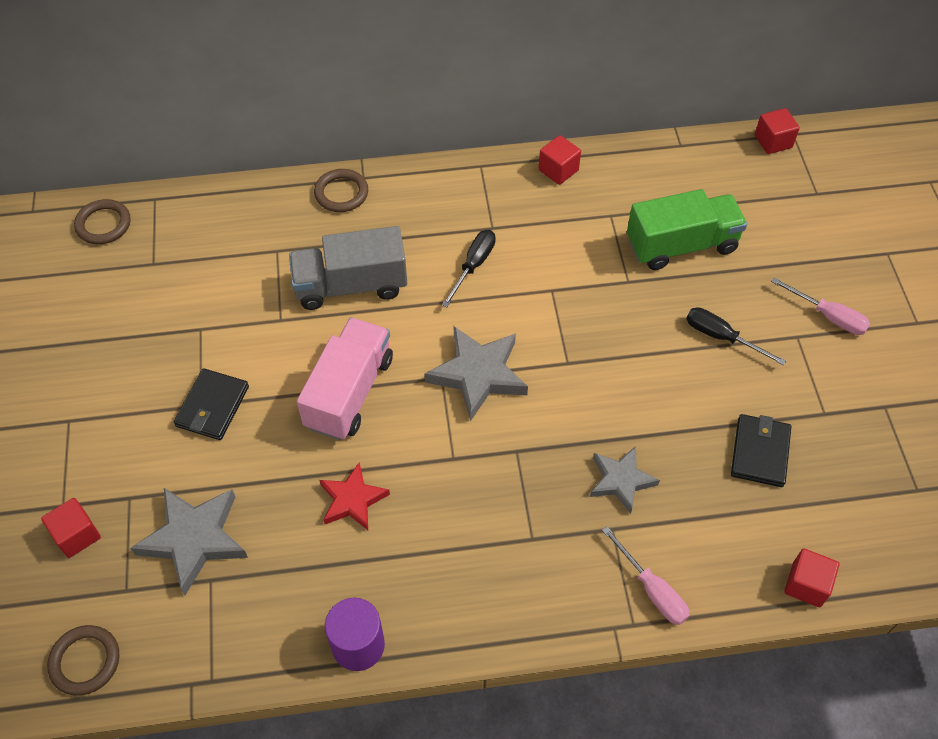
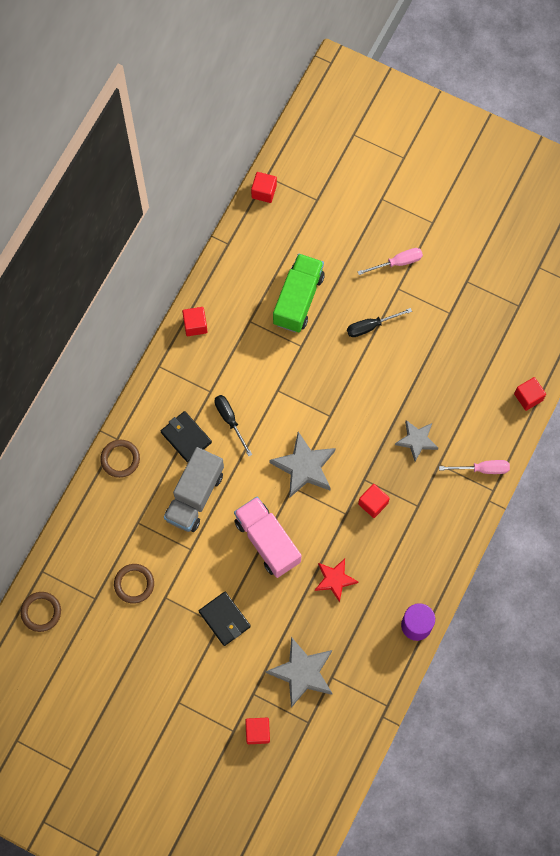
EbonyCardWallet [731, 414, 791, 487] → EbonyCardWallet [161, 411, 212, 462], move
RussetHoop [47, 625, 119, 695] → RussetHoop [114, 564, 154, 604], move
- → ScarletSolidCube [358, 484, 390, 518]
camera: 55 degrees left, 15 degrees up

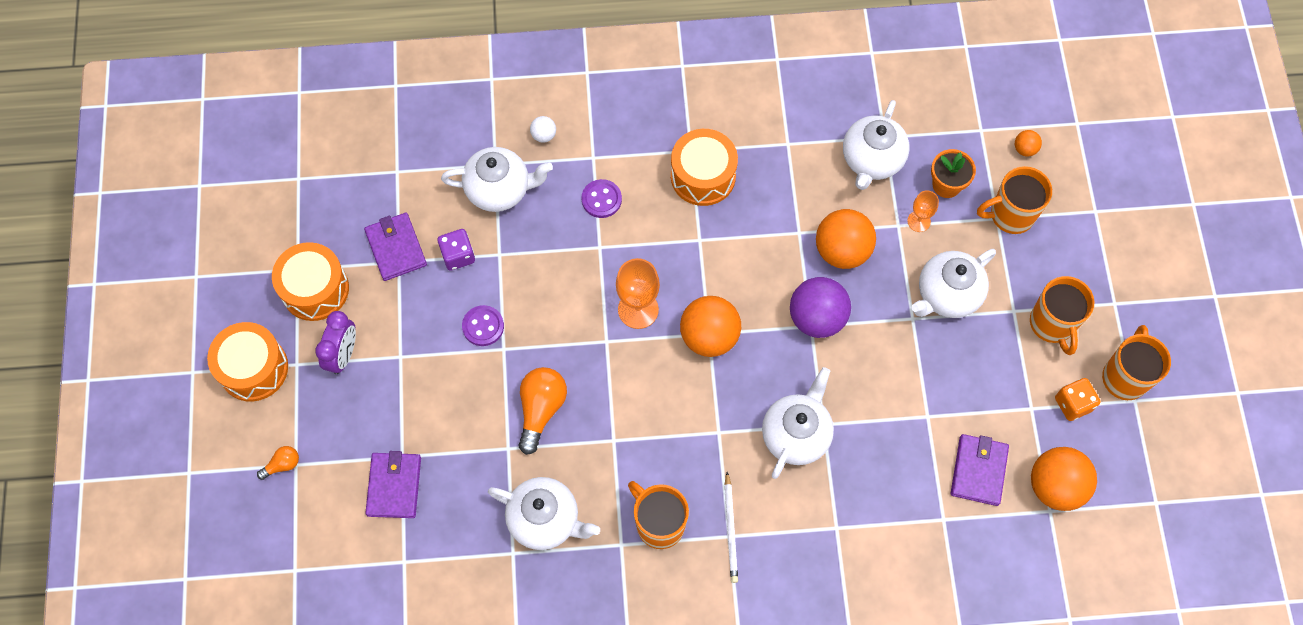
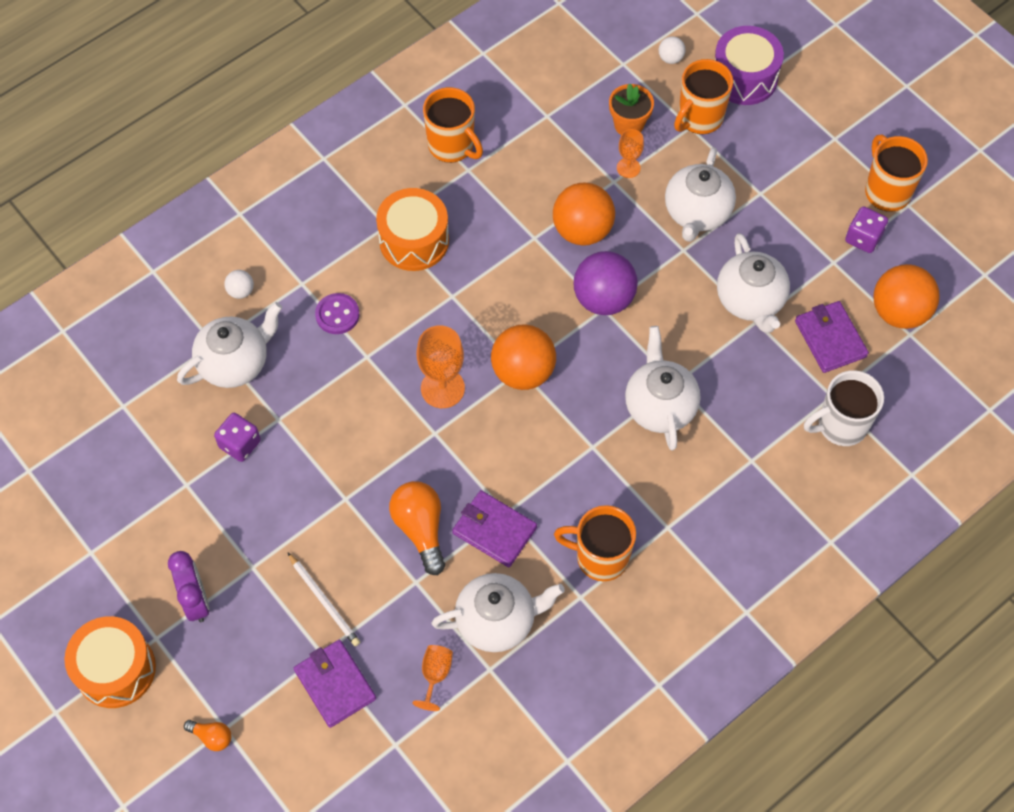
PureWhiteTeapot [843, 100, 910, 190] → PureWhiteTeapot [717, 233, 790, 333], move
BrightOrangeSphere [1015, 130, 1042, 157] → PureWhiteSphere [659, 36, 685, 64]
PurpleCardWallet [364, 213, 427, 281] → PurpleCardWallet [452, 490, 537, 567], move
BrightOrangeToyDrum [272, 242, 349, 321] → -
BrightOrangeMug [1030, 276, 1095, 355] → BrightOrangeMug [423, 87, 483, 163], move
PurpleSewingButton [462, 305, 504, 346] → -
BrightOrangeDice [1055, 378, 1101, 421] → PurpleDice [845, 206, 888, 253]
BrightOrangeLightbulb [257, 446, 299, 480] → BrightOrangeLightbulb [184, 720, 231, 751], 90 degrees clockwise
PureWhiteWoodenPencil [725, 472, 738, 583] → PureWhiteWoodenPencil [287, 552, 360, 646], move
- → PurpleToyDrum [715, 26, 784, 105]
- → PureWhiteMug [804, 370, 884, 446]
- → BrightOrangeWineGlass [413, 645, 453, 711]
camera: 35 degrees left, 5 degrees down

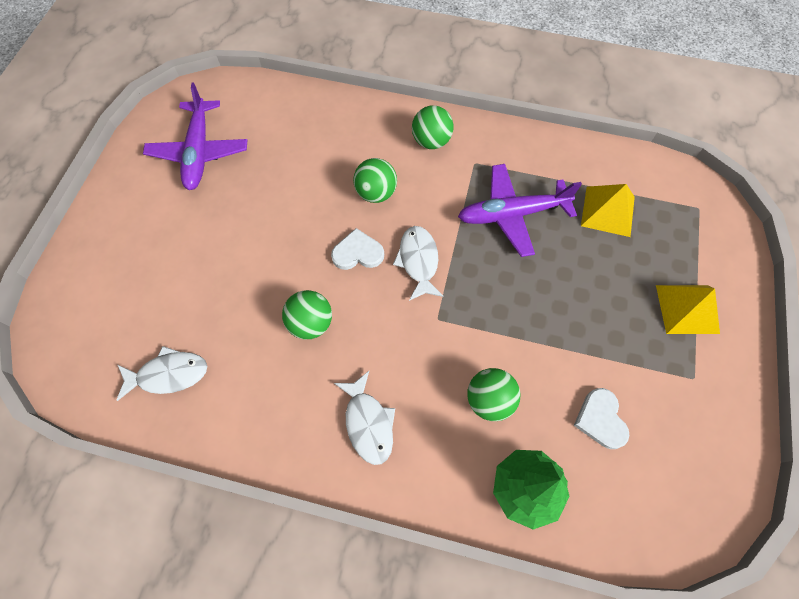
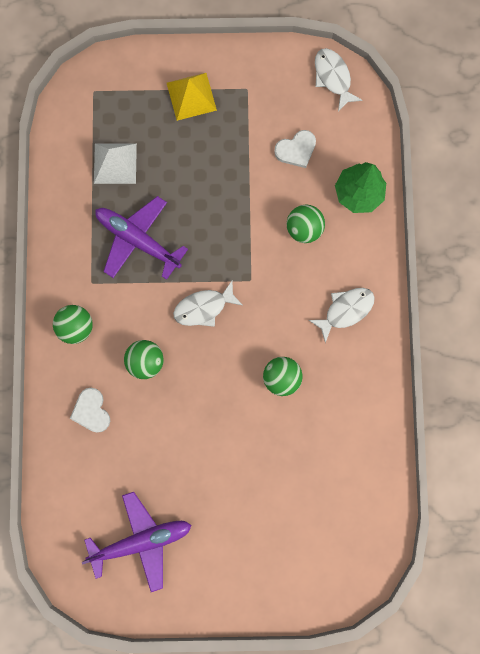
PurpleAeroplane [458, 164, 582, 257] → PurpleAeroplane [95, 196, 188, 280], 150 degrees clockwise
GoldenPyramidShape [581, 184, 635, 237] → PureWhitePyramidShape [94, 143, 137, 184]
PureWhiteHeartShape [331, 228, 384, 270] → PureWhiteHeartShape [70, 388, 110, 433], move
PureWhiteFish [116, 346, 207, 401] → PureWhiteFish [315, 48, 363, 111], move
camera: 105 degrees left, 15 degrees up

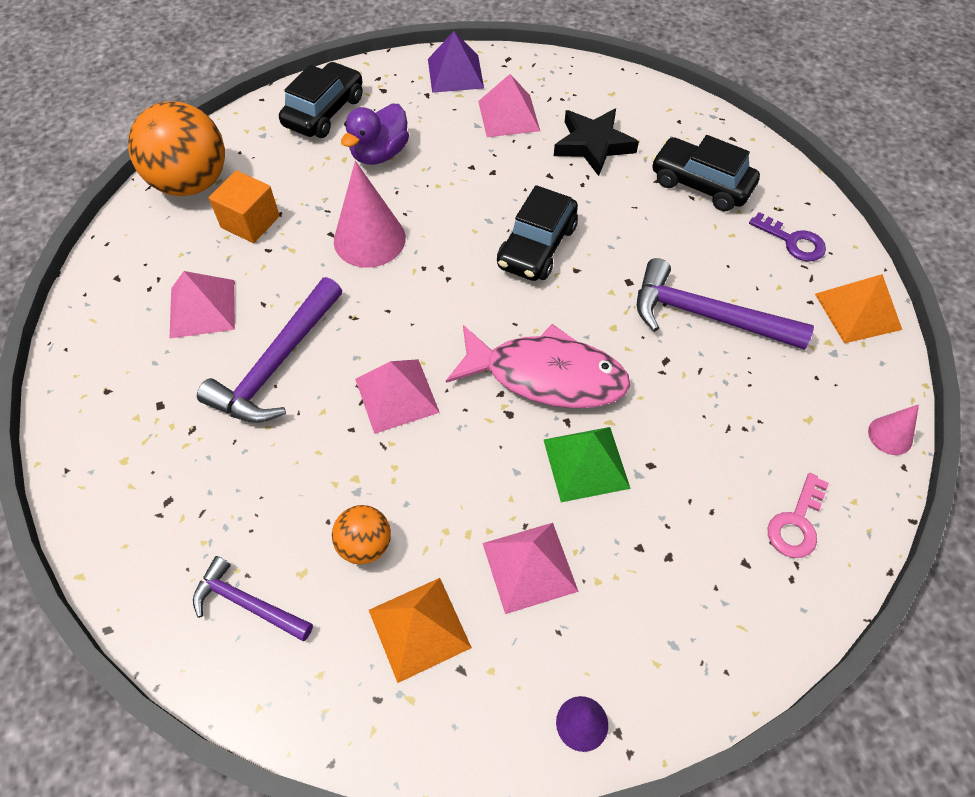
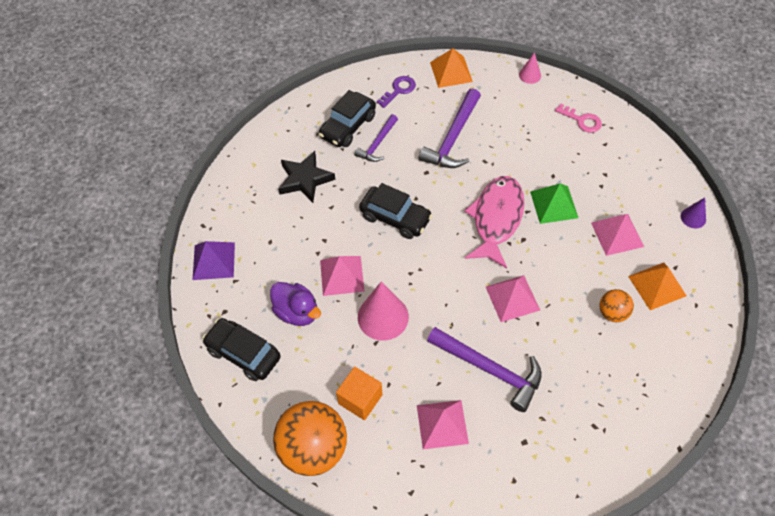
PinkPyramidShape [478, 74, 540, 137] → PinkPyramidShape [320, 256, 365, 296], move
PurpleHammer [193, 556, 313, 641] → PurpleHammer [355, 114, 398, 162], move
camera: 85 degrees left, 0 degrees up

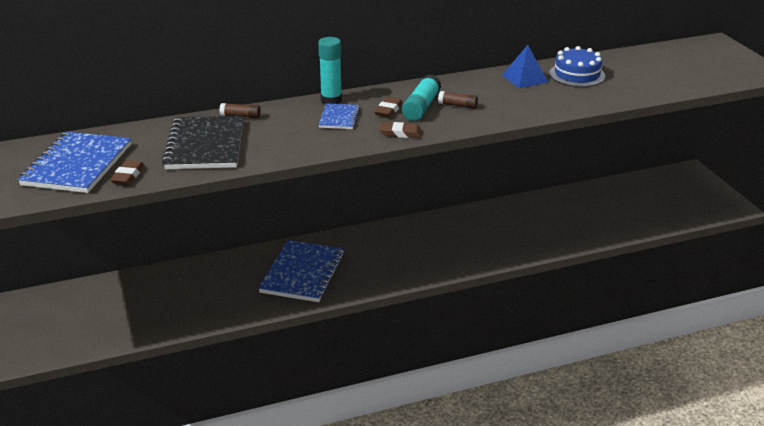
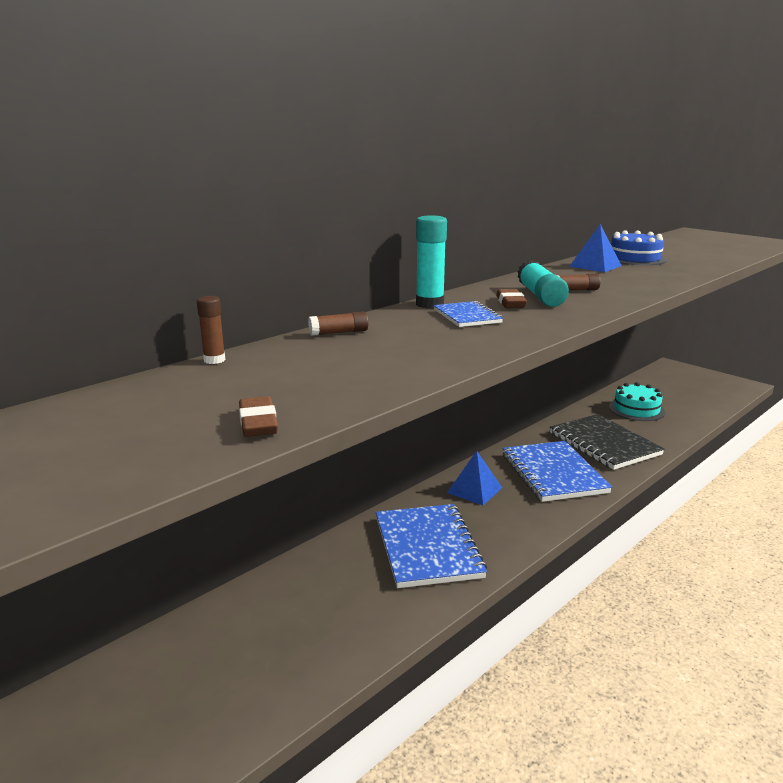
EbonyNotebook [162, 116, 243, 169] → EbonyNotebook [550, 414, 665, 470], move
RussetEraser [379, 122, 423, 138] → -
BlueNotebook [18, 132, 131, 193] → BlueNotebook [502, 441, 612, 502], move
- → RussetStickOfGlue [197, 296, 225, 364]
- → TurquoiseGateau [609, 382, 665, 421]
- → BluePyramidShape [447, 451, 502, 505]
camera: 25 degrees left, 10 degrees down

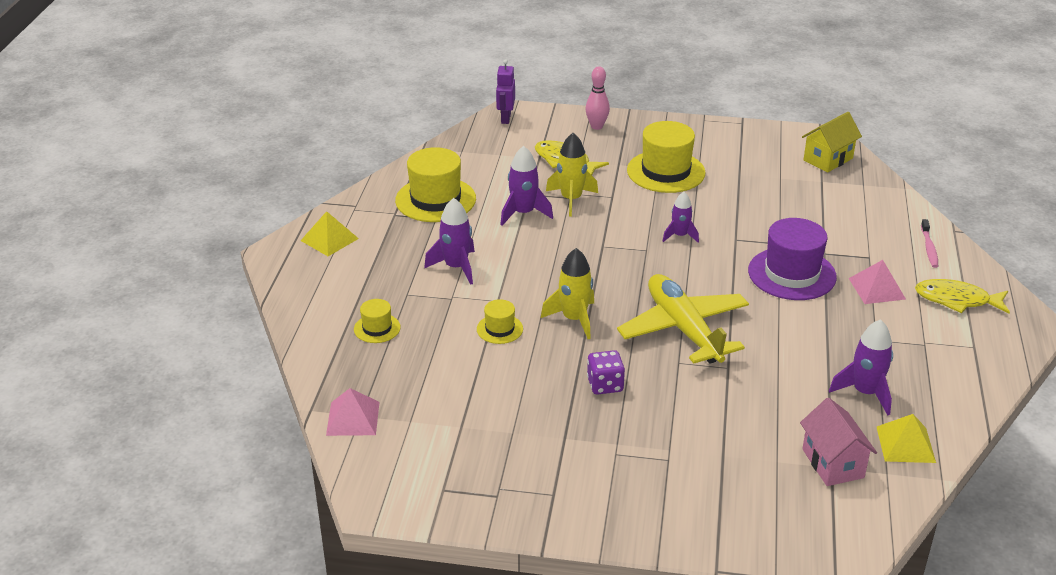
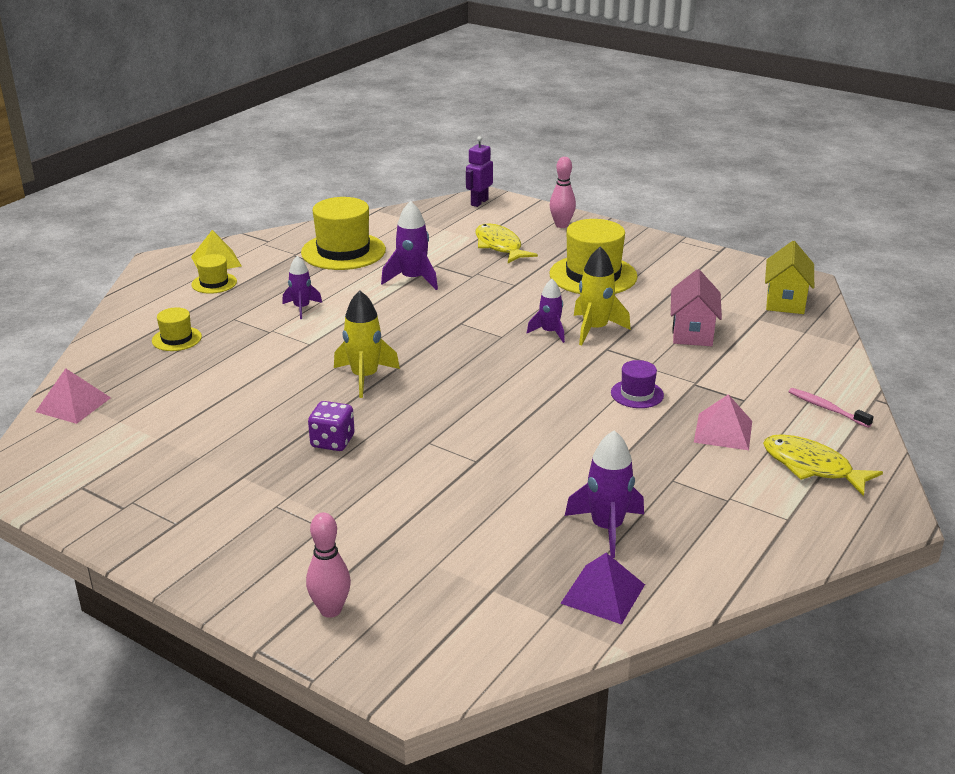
GoldenHouse [802, 112, 862, 173] → GoldenHouse [765, 241, 814, 314], 60 degrees counterclockwise
GoldenToyRocket [546, 133, 598, 217] → GoldenToyRocket [574, 247, 631, 345], move
PurpleToyRocket [424, 198, 475, 285] → PurpleToyRocket [282, 256, 322, 319], x0.66
PurpleTallHat [748, 218, 837, 300] → PurpleTallHat [611, 360, 664, 408], x0.51
PinkToothbrush [921, 219, 938, 268] → PinkToothbrush [788, 388, 874, 428], 105 degrees clockwise
GoldenAeroplane [617, 274, 749, 364] → -
GoldenTallHat [477, 299, 523, 344] → GoldenTallHat [191, 254, 237, 294], move
PinkHouse [800, 398, 877, 486] → PinkHouse [671, 269, 722, 346], move
GoldenPyramidShape [877, 414, 936, 463] → PurplePyramidShape [560, 553, 645, 625]
- → PinkBowlingPin [306, 513, 351, 618]
camera: 25 degrees right, 5 degrees down

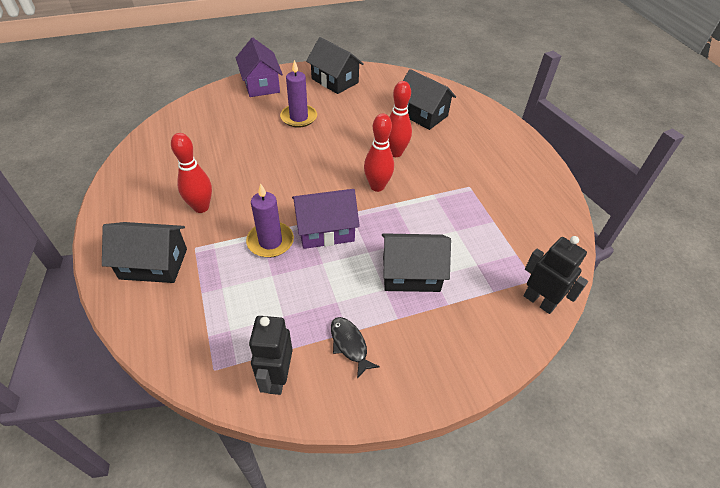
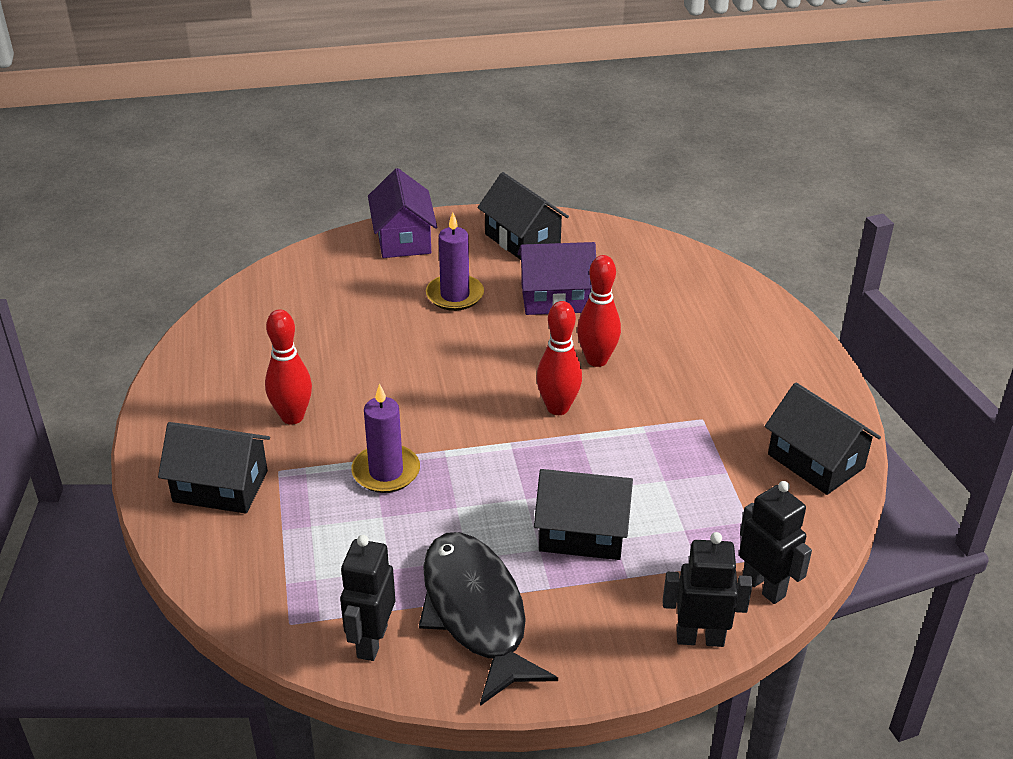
EbonyHouse [403, 69, 456, 130] → EbonyHouse [765, 382, 881, 495], move
PurpleHouse [292, 189, 360, 249] → PurpleHouse [518, 242, 596, 315], move
EbonyFish [331, 317, 380, 379] → EbonyFish [419, 532, 558, 706], x2.23
- → EbonyRobot [663, 532, 753, 647]
camera: 10 degrees right, 10 degrees down

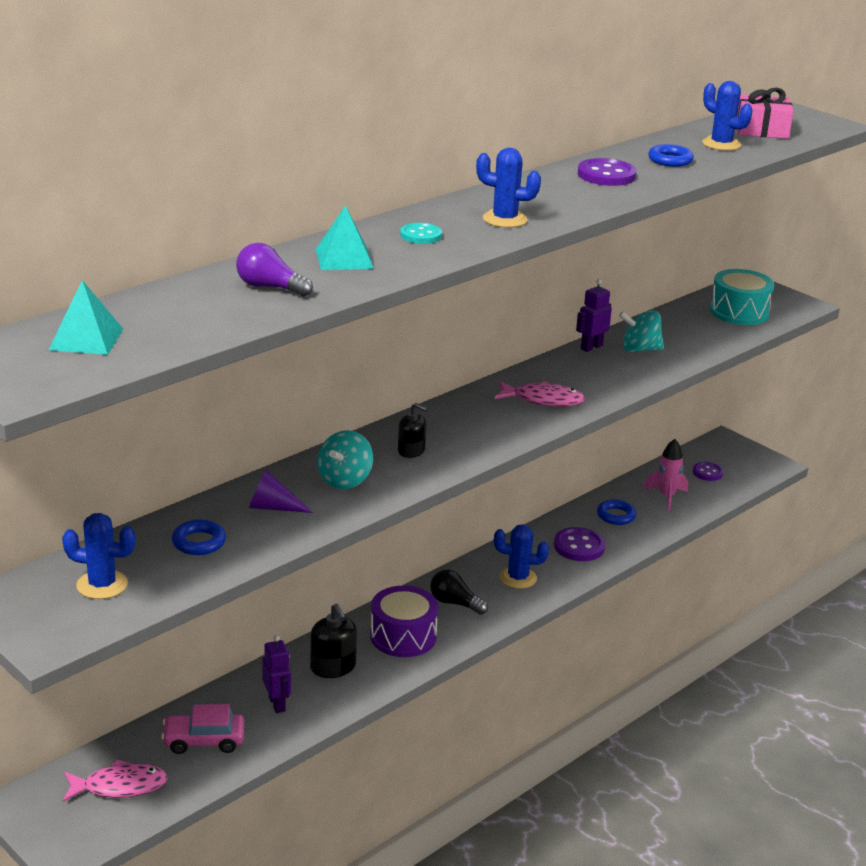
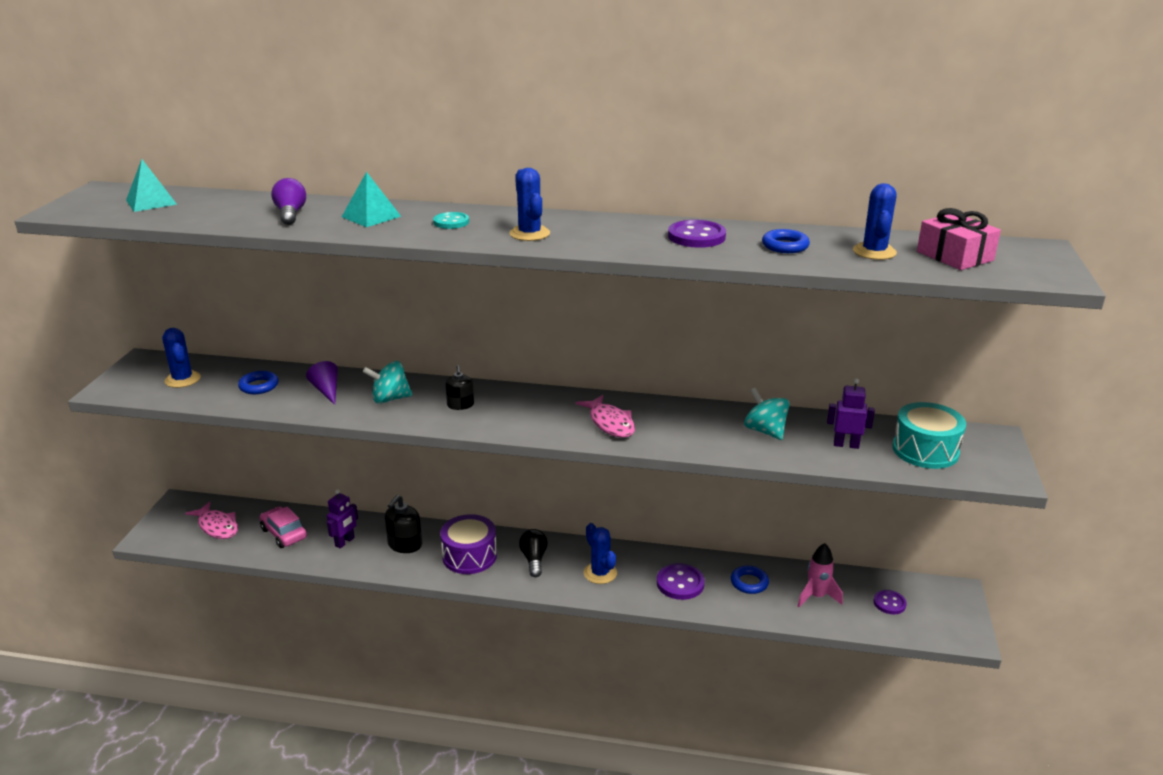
PurpleRobot [576, 279, 612, 352] → PurpleRobot [827, 378, 875, 449], move
camera: 55 degrees right, 0 degrees up

